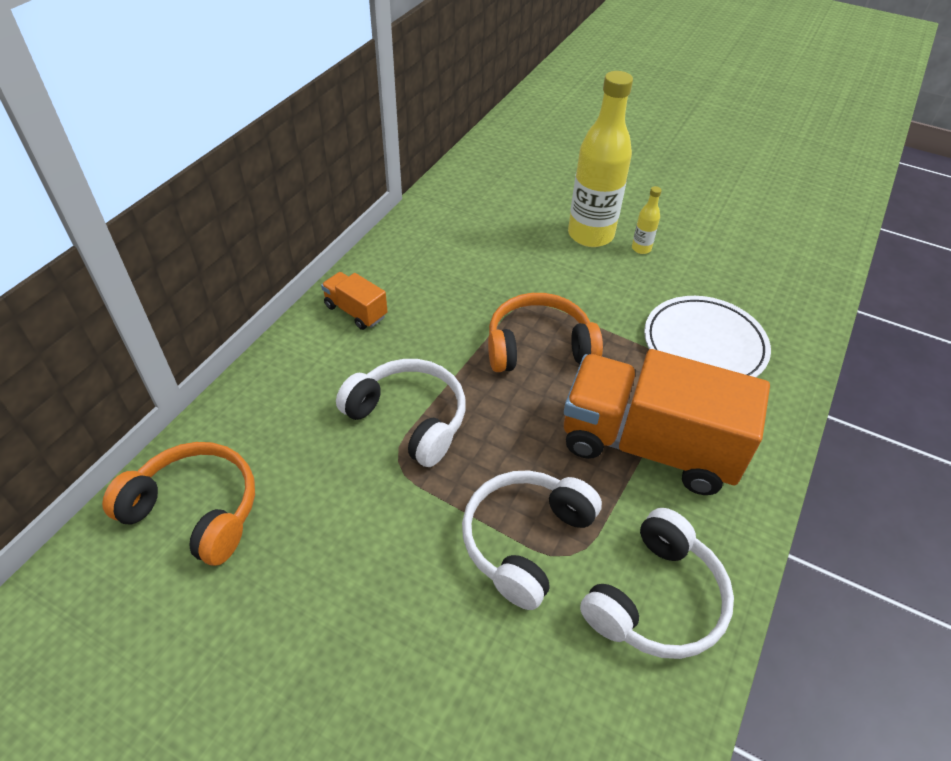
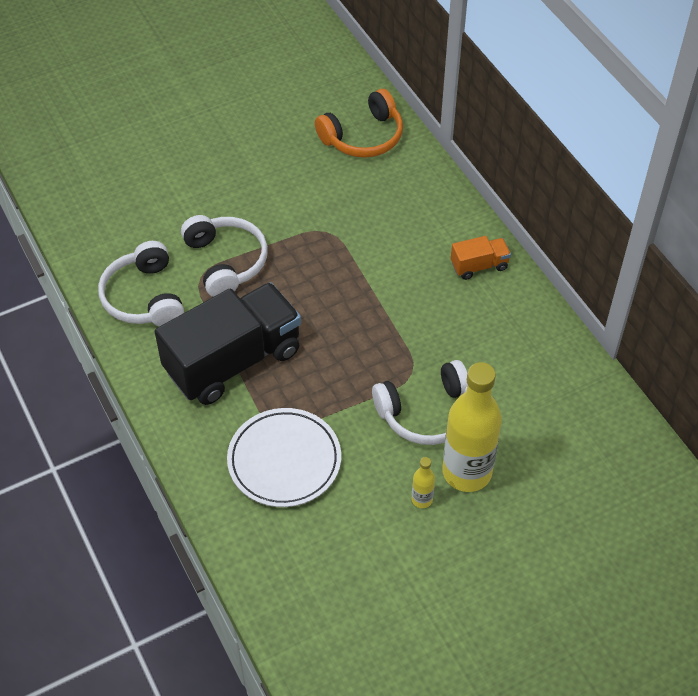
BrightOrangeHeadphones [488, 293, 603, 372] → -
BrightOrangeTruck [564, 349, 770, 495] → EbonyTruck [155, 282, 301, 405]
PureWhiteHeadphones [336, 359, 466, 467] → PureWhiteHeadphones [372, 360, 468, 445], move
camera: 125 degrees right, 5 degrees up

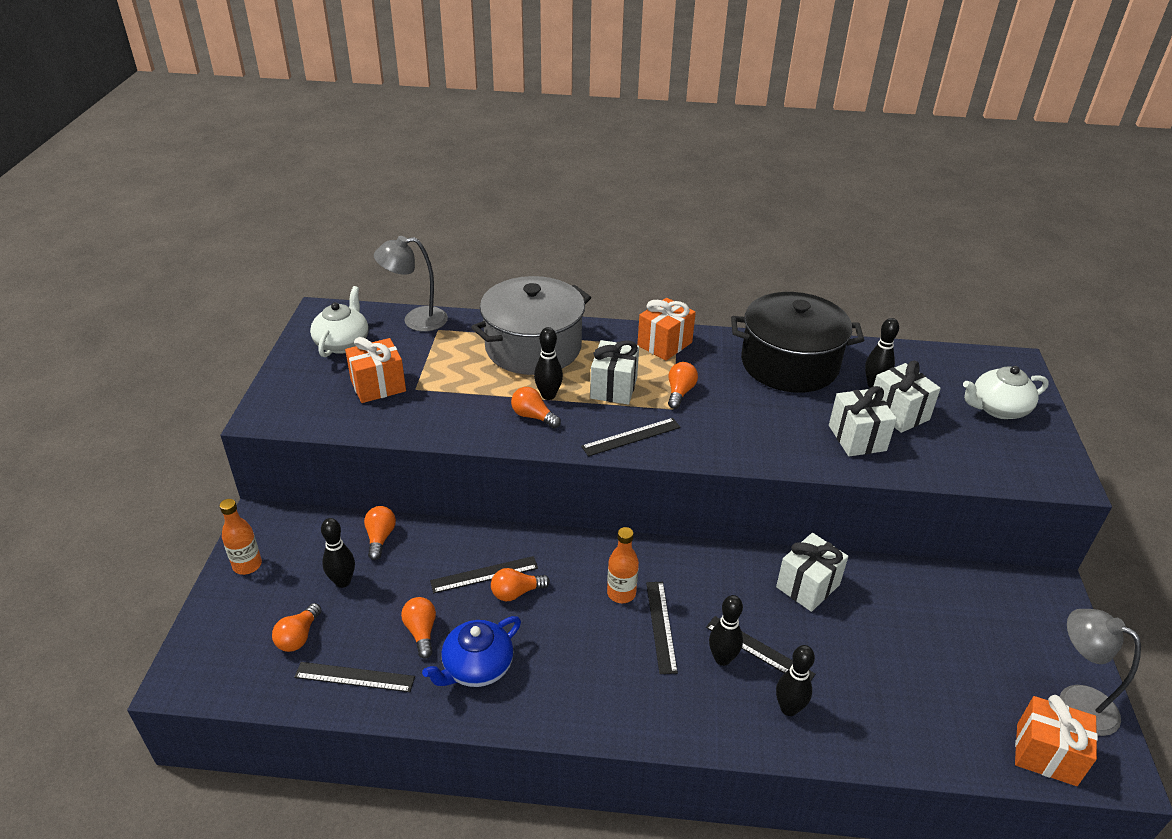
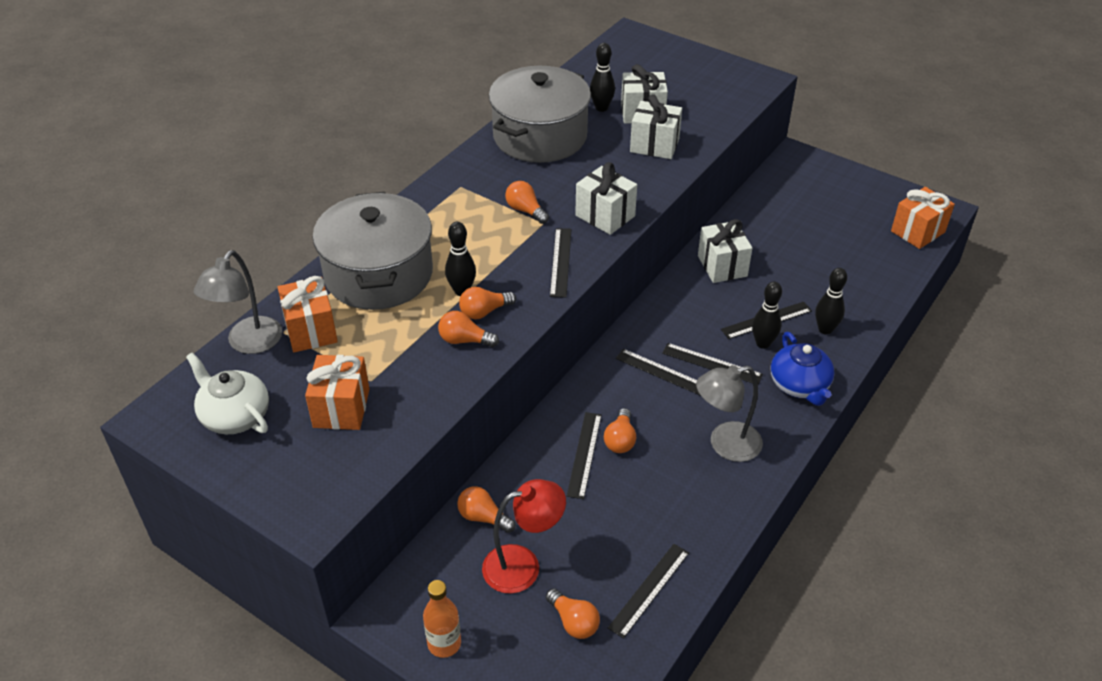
EbonyPot [731, 292, 864, 393] → GreyPot [489, 66, 591, 163]
BrightOrangeWrappedGift [637, 298, 696, 361] → BrightOrangeWrappedGift [278, 276, 338, 352], move
PureWhiteWrappedGift [590, 340, 639, 405] → PureWhiteWrappedGift [575, 162, 637, 235], move
PureWhiteTeapot [963, 366, 1049, 419] → -
EbonyBowlingPin [321, 518, 355, 588] → ScarletLamp [482, 479, 566, 594]
BrightOrangeFlask [607, 527, 639, 603] → EbonyRuler [616, 349, 701, 396]
BrightOrangeLightbulb [401, 597, 436, 659] → BrightOrangeLightbulb [438, 311, 499, 347], move
GreyLamp [1060, 609, 1141, 736] → GreyLamp [696, 365, 763, 462], move
BlueTeapot [422, 616, 521, 687] → BlueTeapot [771, 332, 834, 406], move
camera: 60 degrees left, 5 degrees up

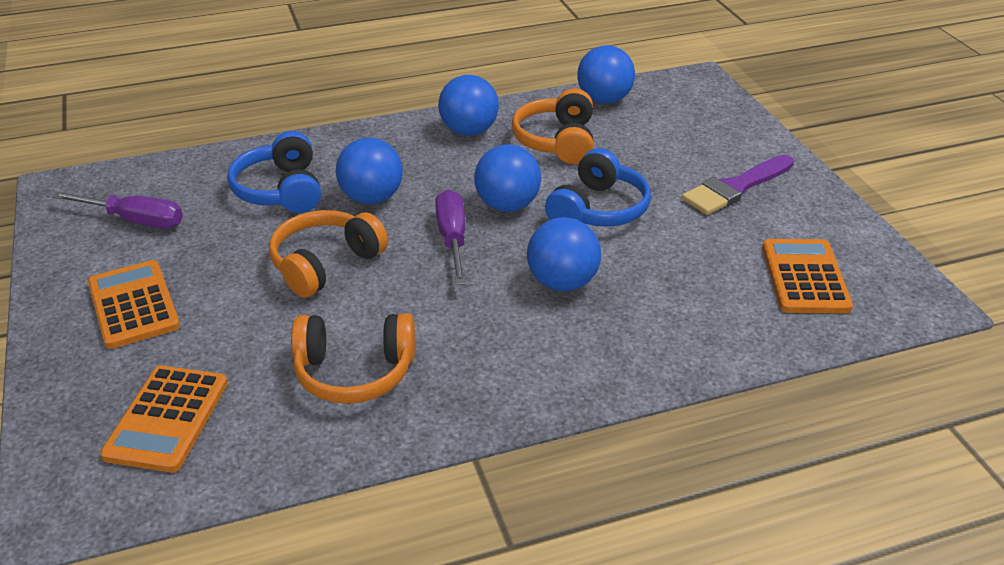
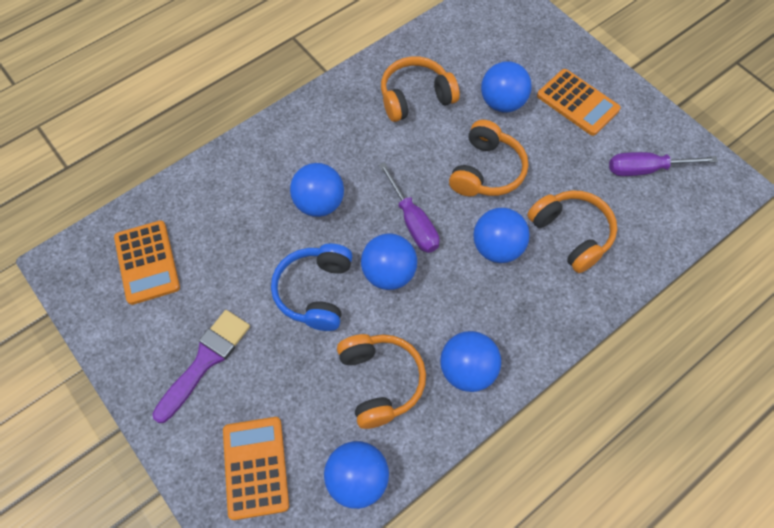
BlueHeadphones [227, 131, 321, 213] → BrightOrangeHeadphones [527, 190, 617, 273]
BrightOrangeAddingMachine [100, 366, 228, 472] → BrightOrangeAddingMachine [223, 417, 289, 520], move
- → BlueSphere [481, 62, 532, 113]
camera: 160 degrees right, 25 degrees up

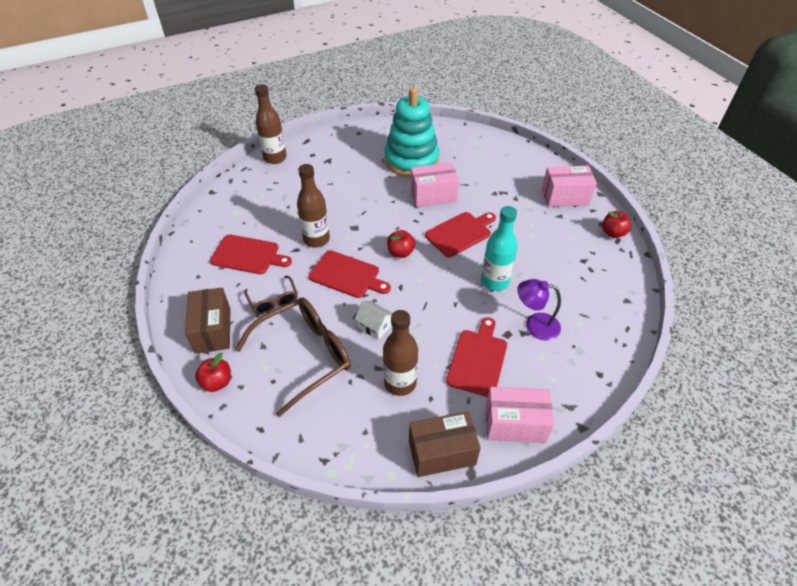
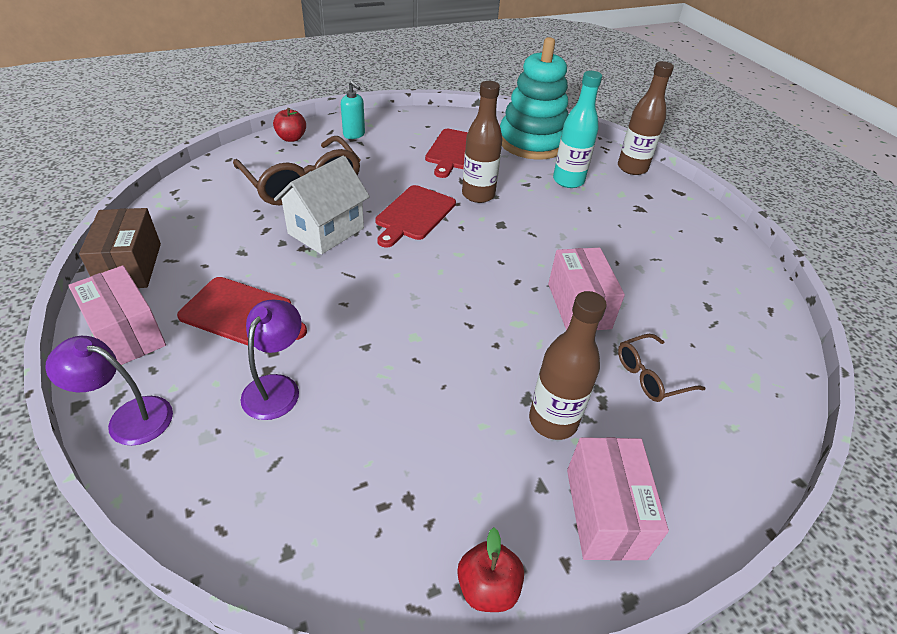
TurquoiseRingStacker [385, 87, 439, 177] → TurquoiseRingStacker [500, 37, 569, 160], move
TurquoiseFlask [481, 206, 518, 291] → TurquoiseFlask [553, 71, 602, 188], move
ScarletBreadBoard [425, 212, 496, 257] → -
ScarletAppleFruit [387, 230, 415, 258] → -
RussetGlasses [244, 276, 298, 314] → RussetGlasses [618, 334, 706, 402], move
RussetParcel [185, 288, 230, 354] → TurquoiseSoapDispenser [341, 81, 365, 139]
PureWhiteHouse [355, 301, 393, 340] → PureWhiteHouse [274, 156, 370, 254], x1.86
RussetFlask [383, 310, 418, 396] → RussetFlask [529, 291, 607, 440], move
PinkParcel [486, 387, 554, 443] → PinkParcel [68, 265, 166, 365], 45 degrees counterclockwise
- → PurpleLamp [45, 336, 173, 446]
camera: 90 degrees right, 5 degrees down

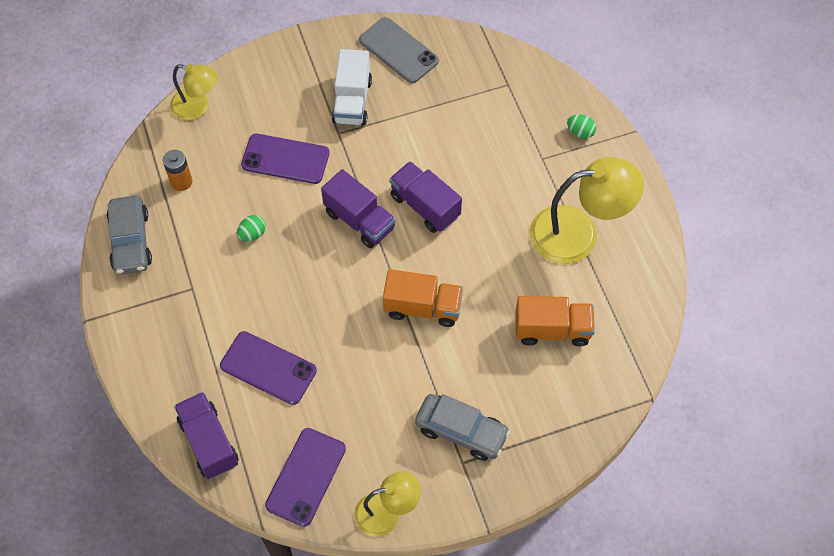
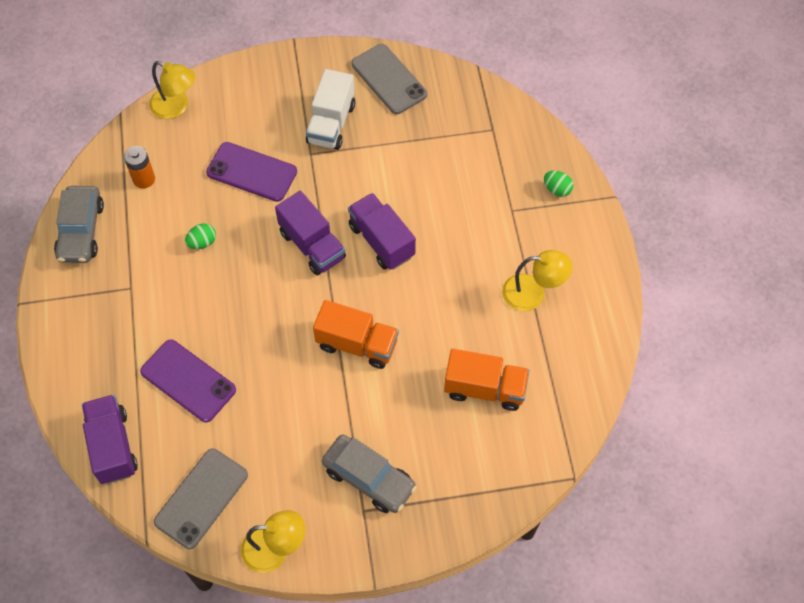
GoldenLamp [530, 157, 644, 264] → GoldenLamp [502, 250, 572, 311], x0.60
PurpleSmartphone [265, 428, 346, 527] → GreySmartphone [154, 448, 248, 549]
camera: 10 degrees right, 0 degrees up

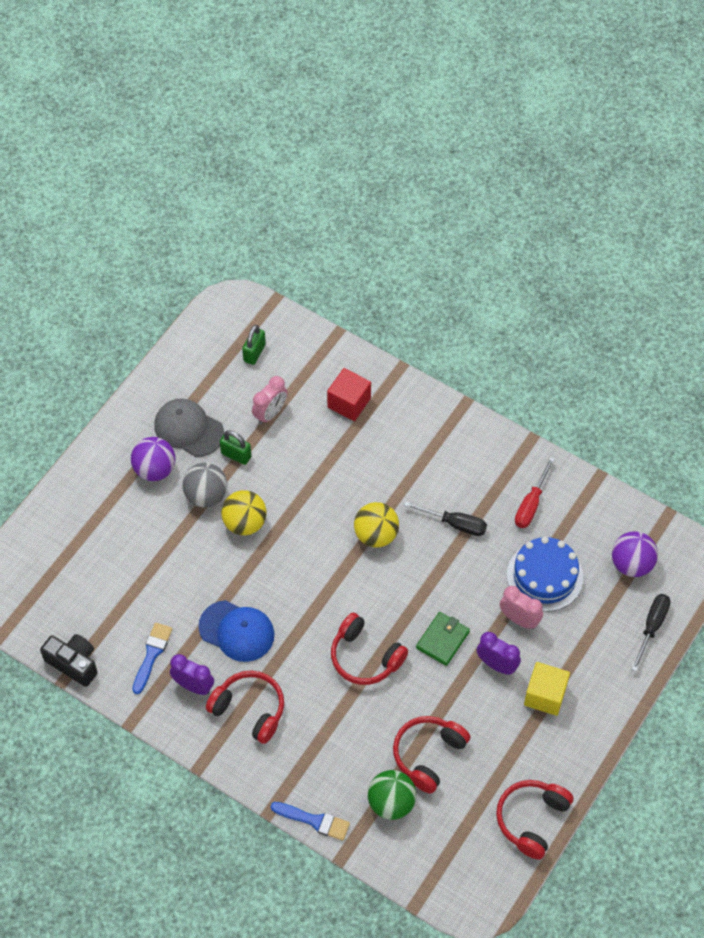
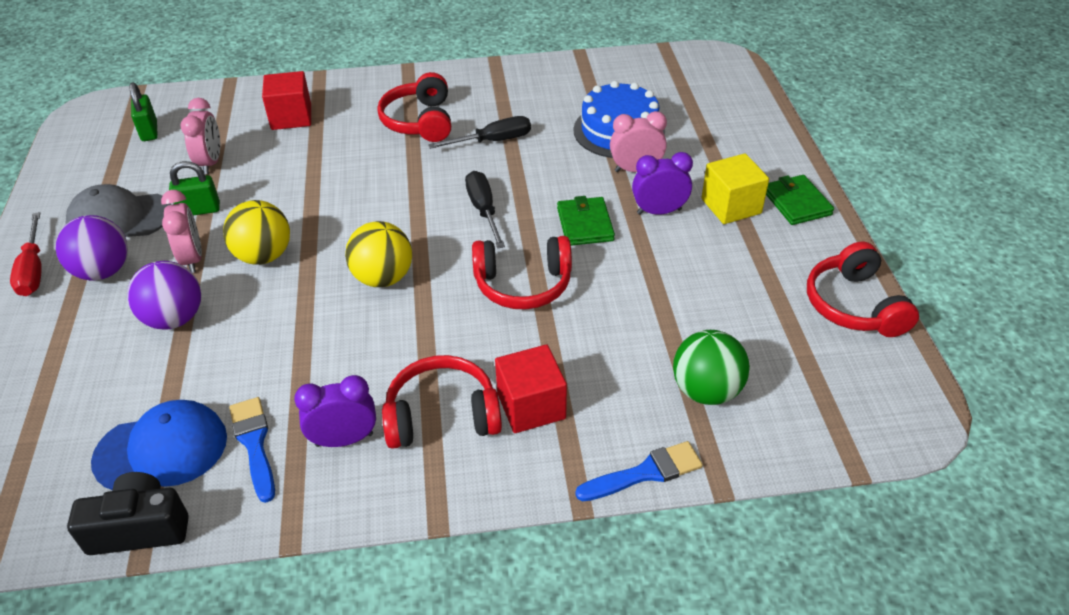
ScarletFlatScrewdriver [515, 457, 555, 528] → ScarletFlatScrewdriver [10, 212, 42, 296], move
GreySphere [182, 463, 227, 507] → PinkClock [161, 190, 202, 273]
GoldenSphere [354, 502, 399, 548] → GoldenSphere [345, 221, 412, 287], move
PurpleSphere [612, 531, 658, 577] → PurpleSphere [127, 261, 201, 330], move
EbonyFlatScrewdriver [631, 594, 671, 671] → EbonyFlatScrewdriver [465, 171, 505, 248], move
BlueBaseballCap [198, 600, 275, 662] → BlueBaseballCap [91, 400, 227, 490], move
ScarletHeadphones [393, 716, 470, 794] → ScarletHeadphones [377, 72, 451, 142], move
- → GreenCardWallet [766, 175, 834, 225]
- → ScarletSolidCube [495, 344, 567, 433]
camera: 40 degrees left, 15 degrees down

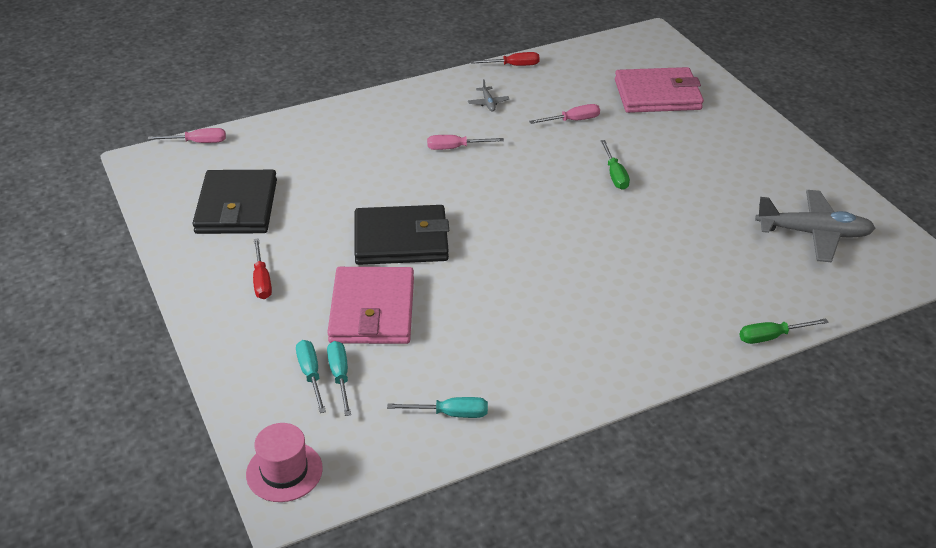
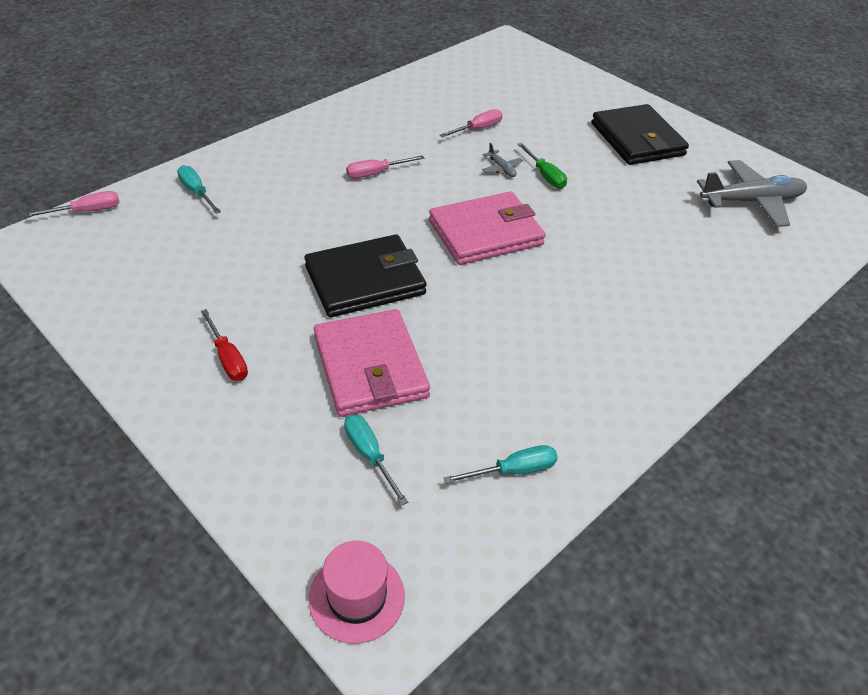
ScarletFlatScrewdriver [470, 52, 540, 66] → -
PinkCardWallet [615, 67, 704, 113] → PinkCardWallet [429, 191, 546, 265], move
GreyAeroplane [468, 79, 509, 111] → GreyAeroplane [482, 143, 523, 177], move
EbonyCardWallet [192, 170, 277, 234] → EbonyCardWallet [591, 104, 689, 165], move
GreenFlatScrewdriver [739, 319, 829, 344] → -
TurquoiseFlatScrewdriver [296, 340, 326, 413] → TurquoiseFlatScrewdriver [177, 165, 221, 214], move
camera: 20 degrees left, 5 degrees up

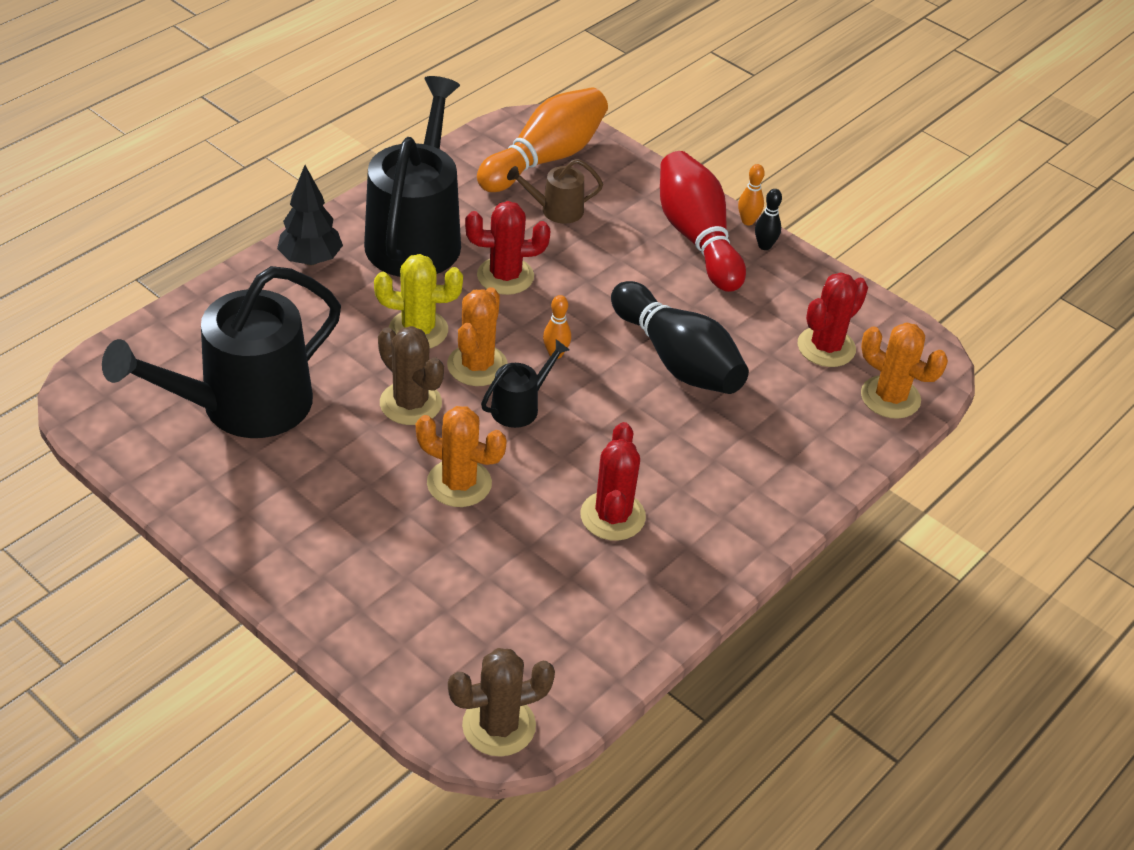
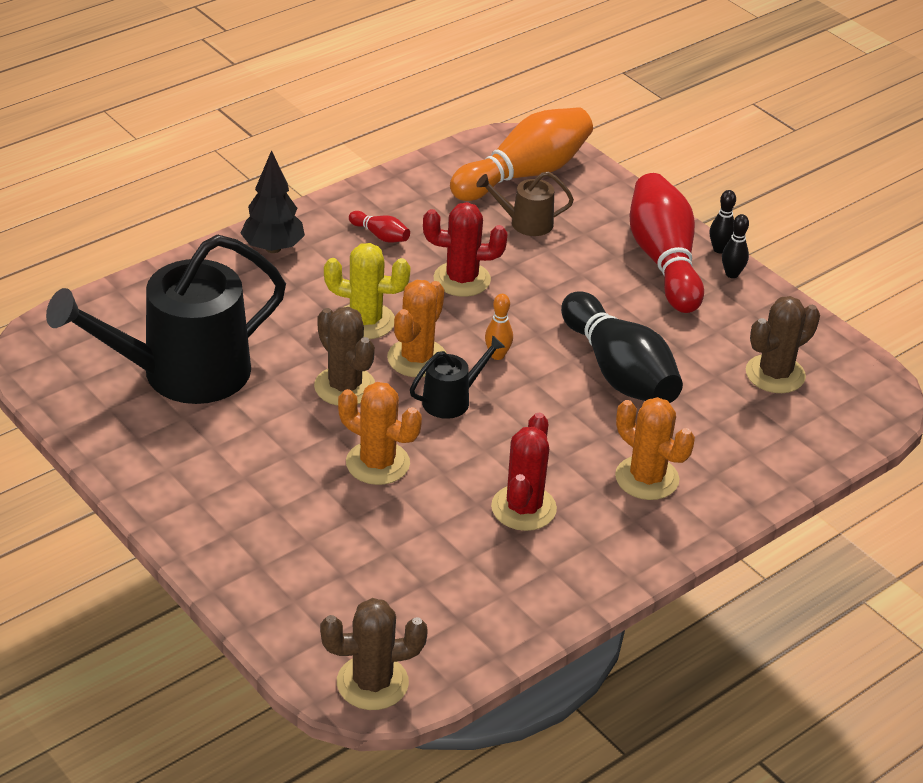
EbonySprinklingCan [364, 76, 461, 277] → ScarletBowlingPin [349, 211, 410, 243]
BrightOrangeBowlingPin [738, 164, 765, 225] → EbonyBowlingPin [710, 190, 736, 254]
ScarletCactus [798, 273, 868, 367] → RussetCactus [746, 296, 820, 393]
BrightOrangeCactus [861, 322, 948, 419] → BrightOrangeCactus [615, 397, 695, 500], move
camera: 10 degrees right, 5 degrees down

